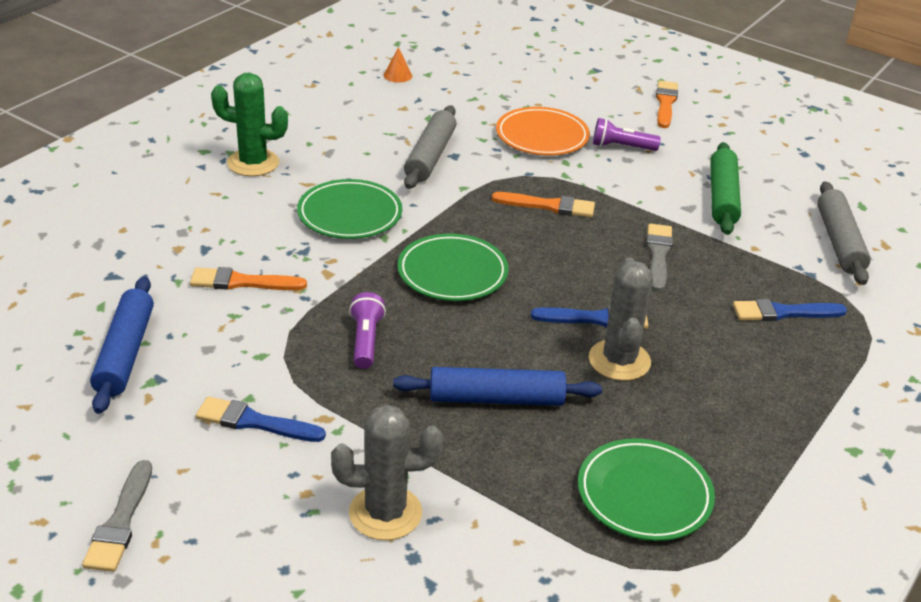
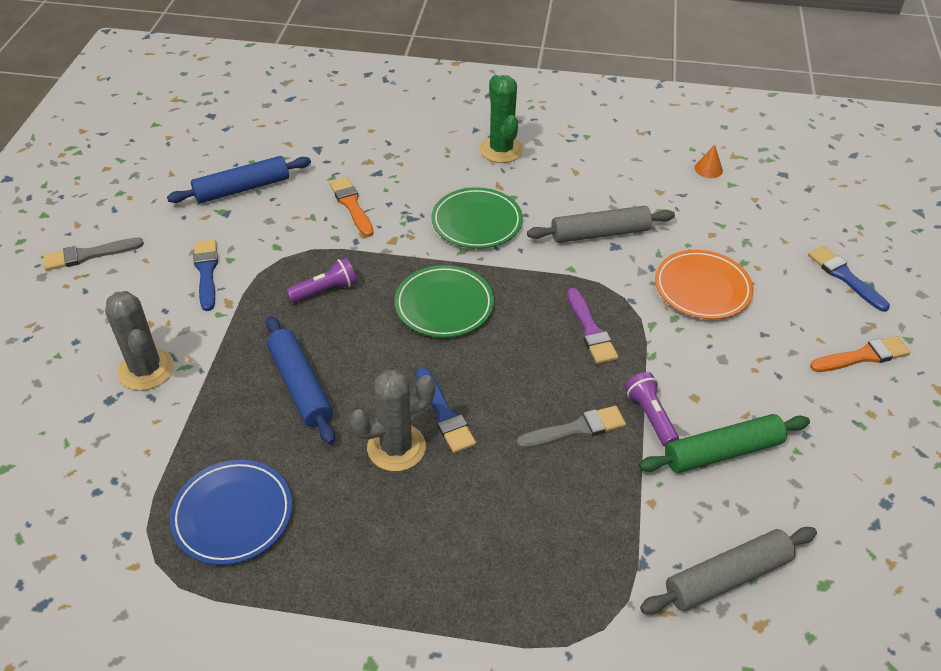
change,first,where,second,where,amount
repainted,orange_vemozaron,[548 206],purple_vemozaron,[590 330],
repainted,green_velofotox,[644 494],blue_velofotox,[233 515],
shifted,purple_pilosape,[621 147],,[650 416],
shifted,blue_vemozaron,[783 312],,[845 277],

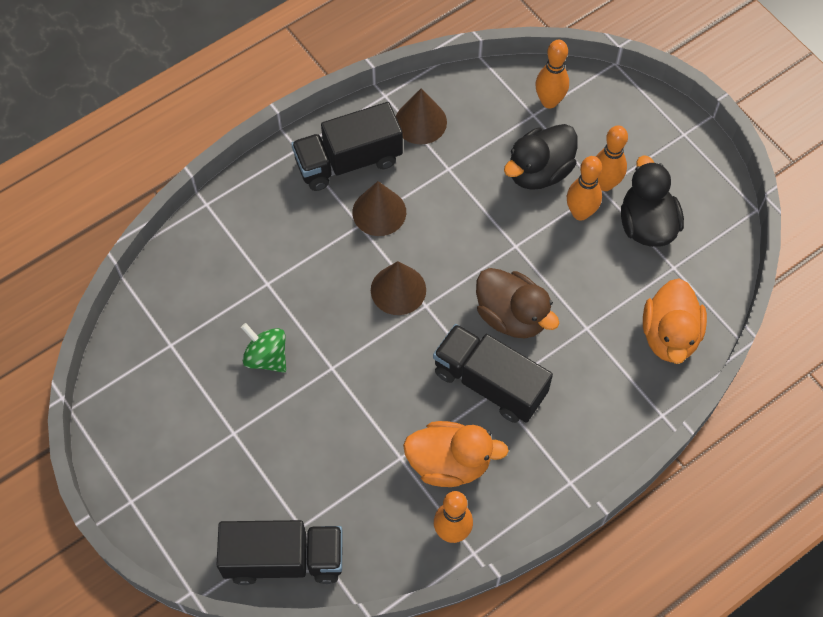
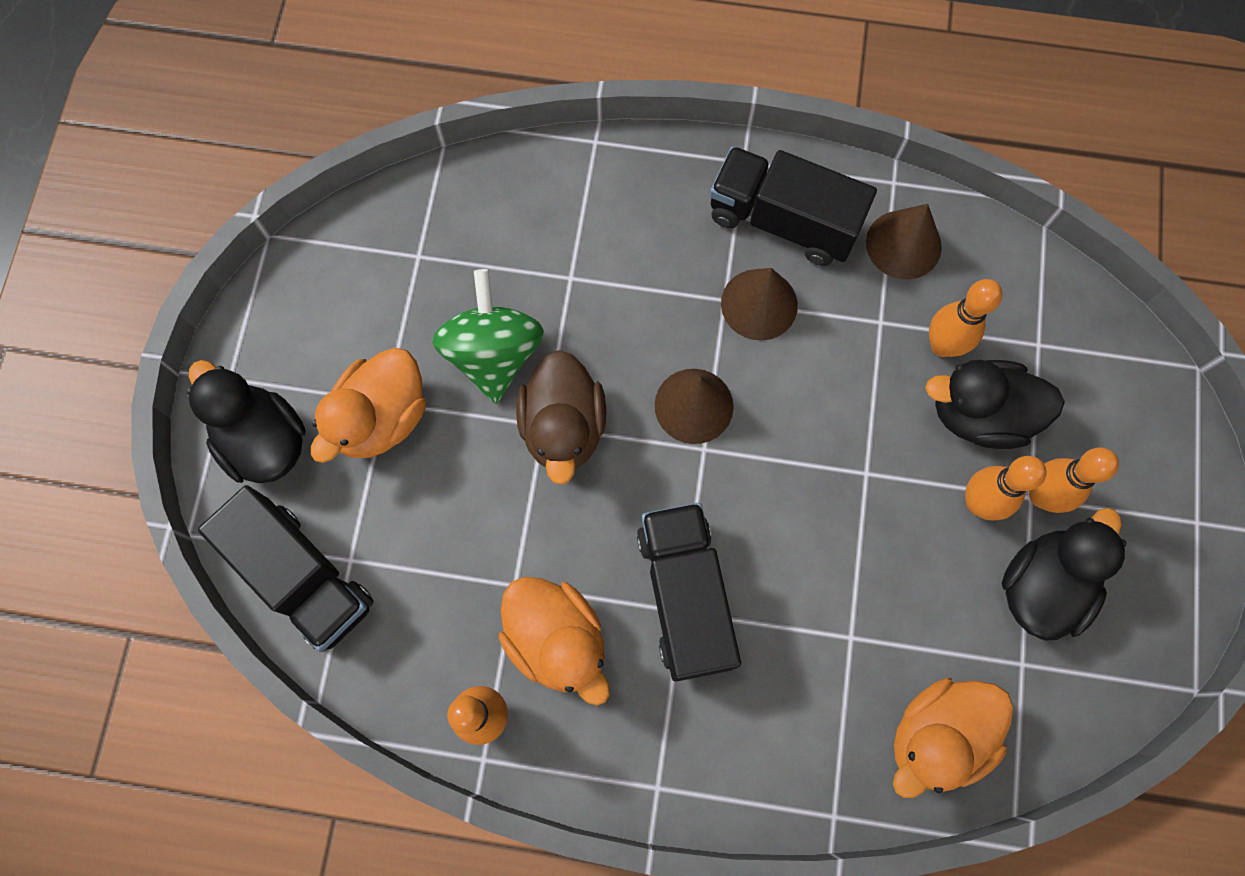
change,first,where,second,where,amount
scaled,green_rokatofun,[266 357],,[493 354],x1.51
shifted,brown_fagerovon,[512 316],,[563 428],
shifted,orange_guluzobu,[549 101],,[942 345],
new,,,black_fagerovon,[264 441],
new,,,orange_fagerovon,[381 418],

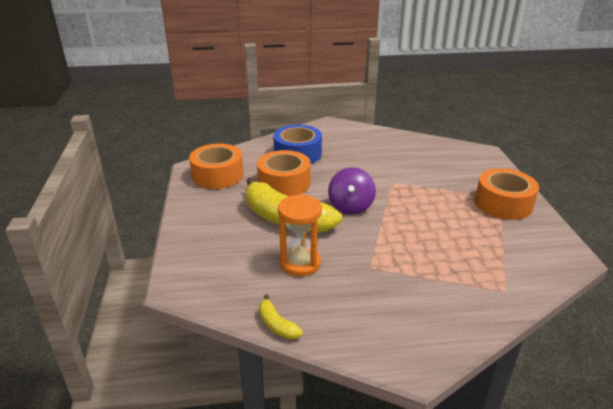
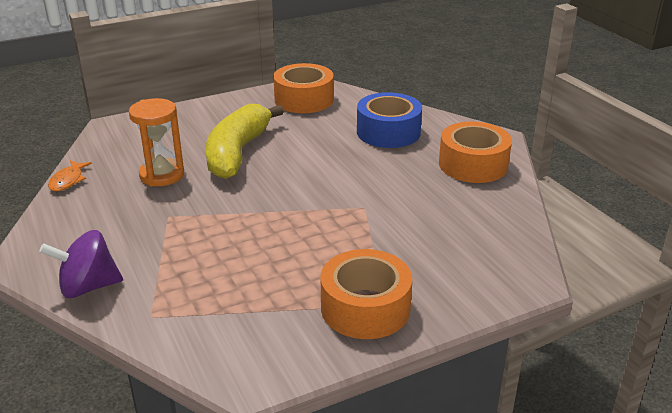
change,first,where,second,where,amount
shifted,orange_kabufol,[284 183],,[473 164],
swapped,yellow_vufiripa,[277 325],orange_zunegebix,[68 181],
shifted,purple_rokatofun,[351 206],,[88 287],

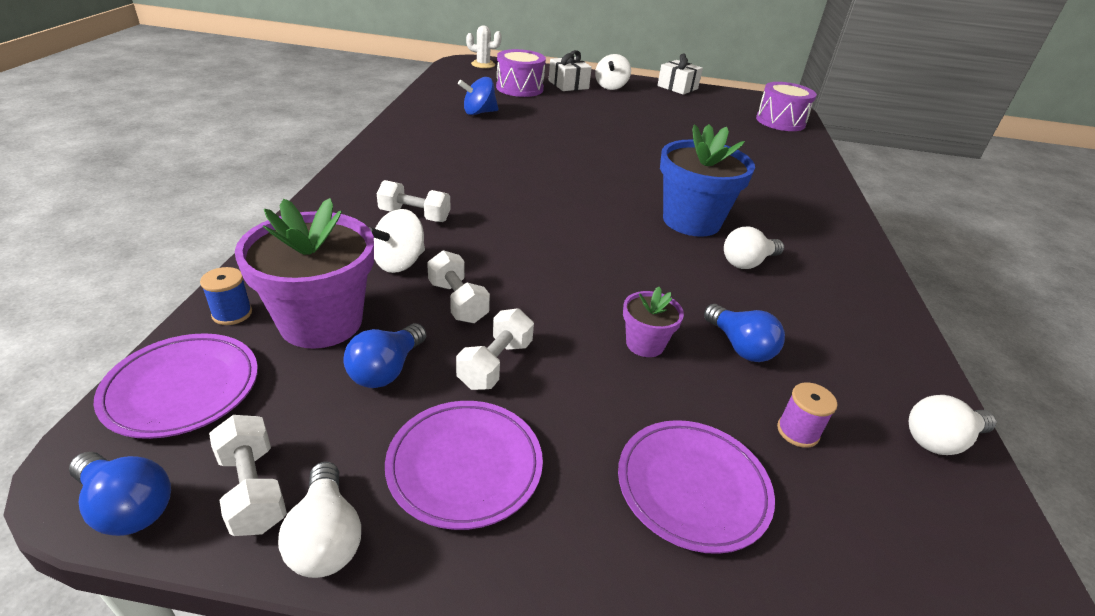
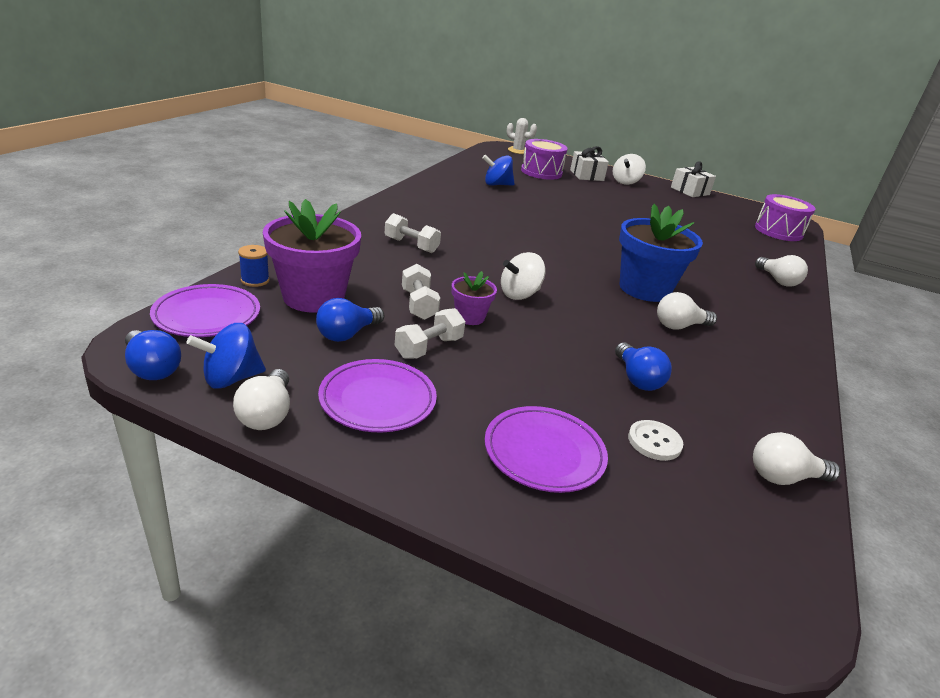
change,first,where,second,where,amount
swapped,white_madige,[253 489],blue_rokatofun,[231 378],
shifted,white_rokatofun,[399 263],,[519 294],
shifted,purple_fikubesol,[645 344],,[470 317],
swapped,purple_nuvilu,[797 431],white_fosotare,[654 442],
new,,,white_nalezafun,[777 280],

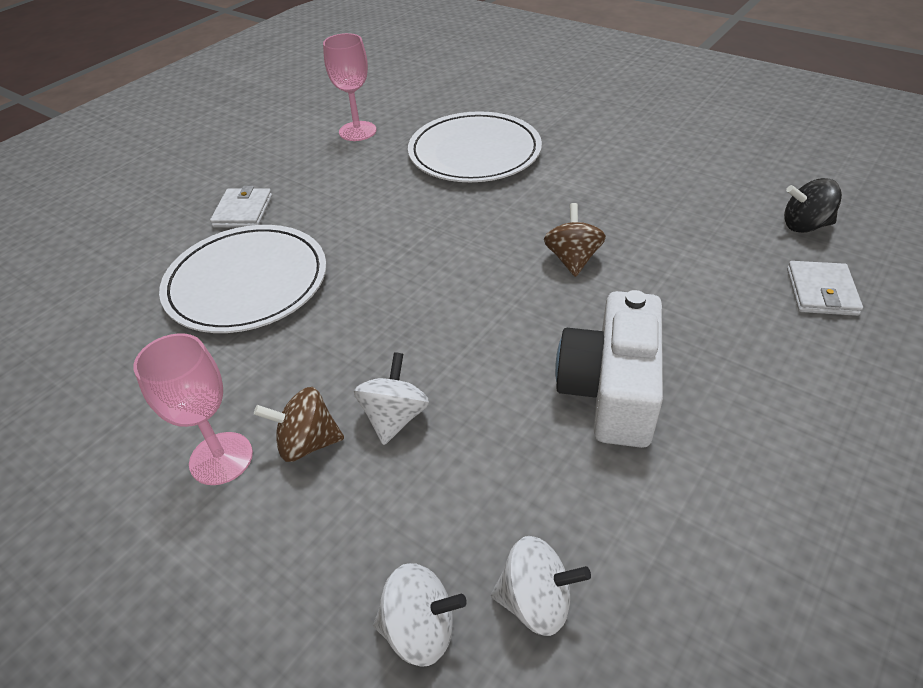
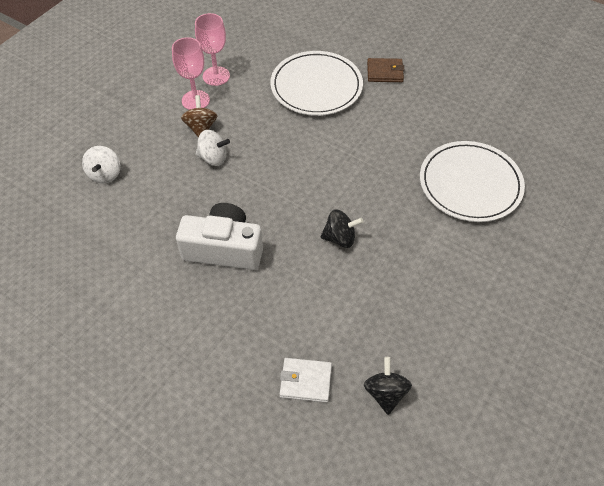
change,first,where,second,where,amount
repainted,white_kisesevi,[243 211],brown_kisesevi,[385 72],
shifted,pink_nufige,[357 131],,[216 76],
gone,white_rokatofun,[536 601],,,
repainted,brown_rokatofun,[572 259],black_rokatofun,[340 238],

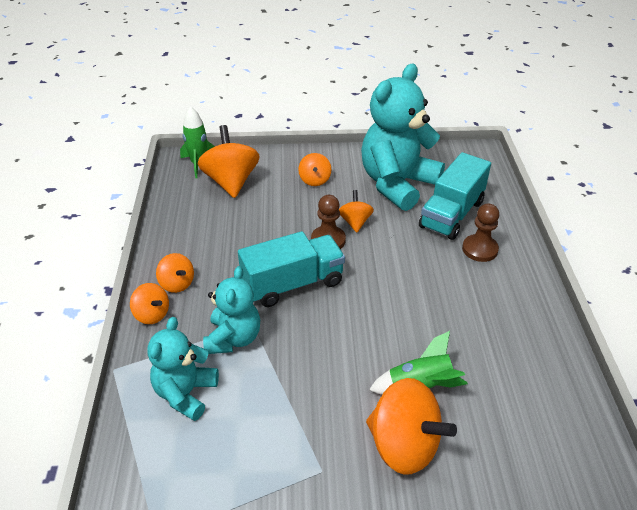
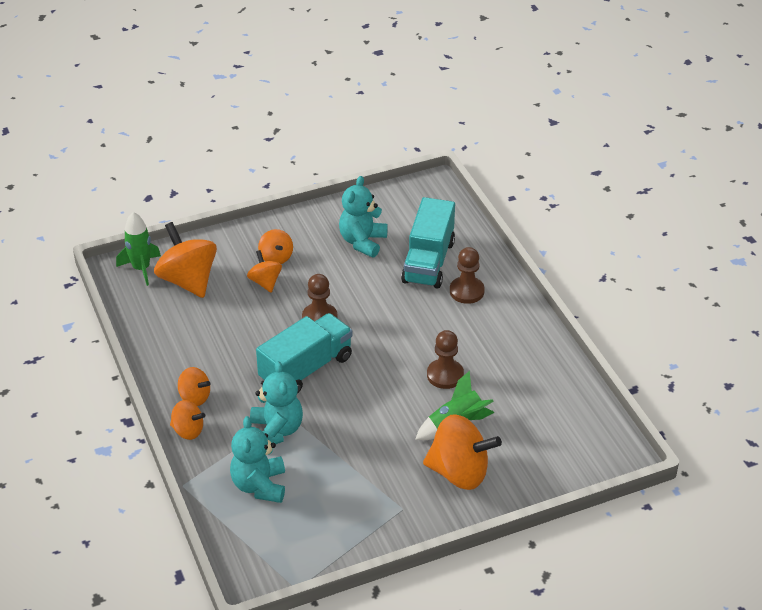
change,first,where,second,where,amount
shifted,orange_rokatofun,[355 222],,[265 282],
scaled,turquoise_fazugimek,[397 184],,[362 242],x0.57
new,,,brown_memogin,[445 375],

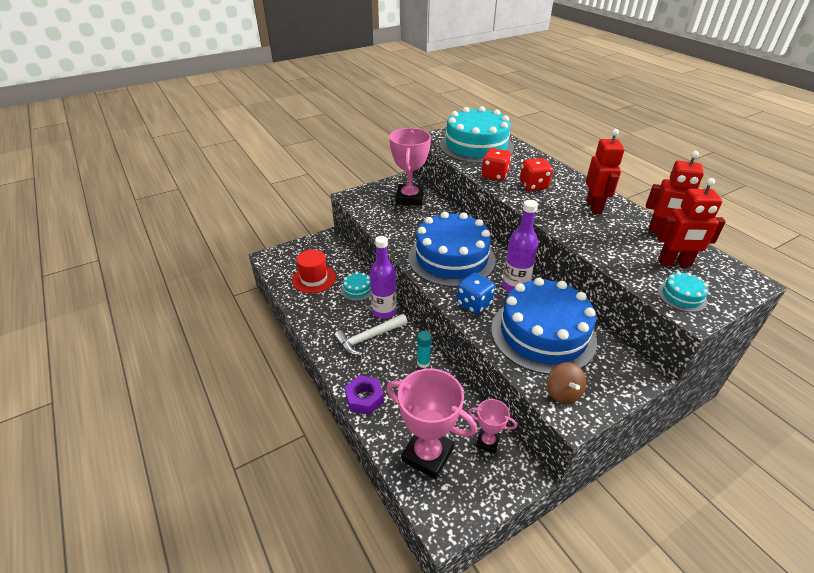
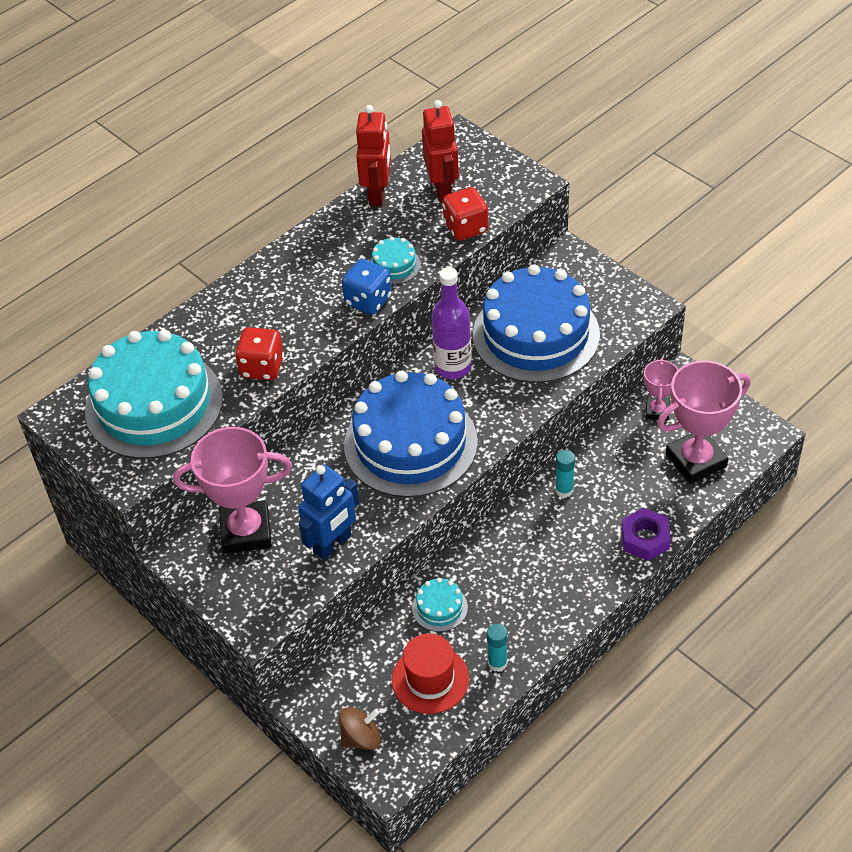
change,first,where,second,where,amount
gone,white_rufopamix,[369 338],,,
gone,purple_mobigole,[384 311],,,
rotated,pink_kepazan,[427 455],,[696 460],45 degrees clockwise
shifted,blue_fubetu,[474 304],,[368 300],
shifted,red_fubetu,[533 186],,[466 228],
shifted,brown_rokatofun,[563 393],,[361 738],
gone,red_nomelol,[594 207],,,
shifted,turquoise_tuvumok,[682 296],,[394 265],
new,,,blue_nomelol,[333 544],
new,,,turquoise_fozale,[497 663],

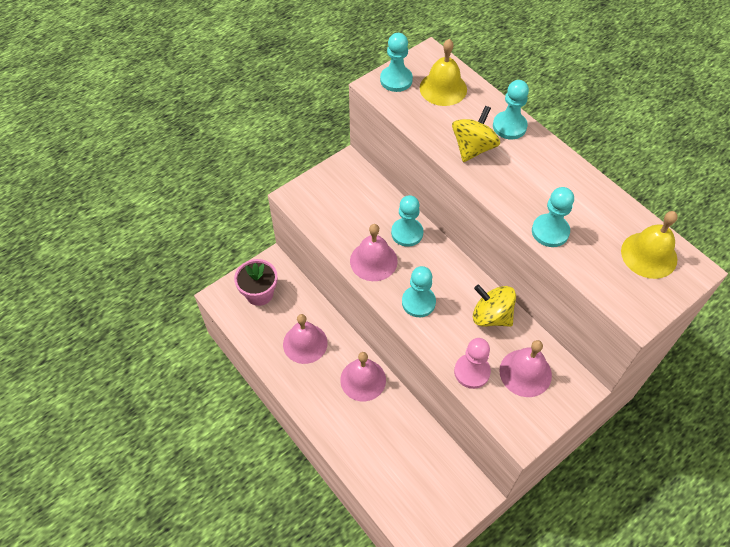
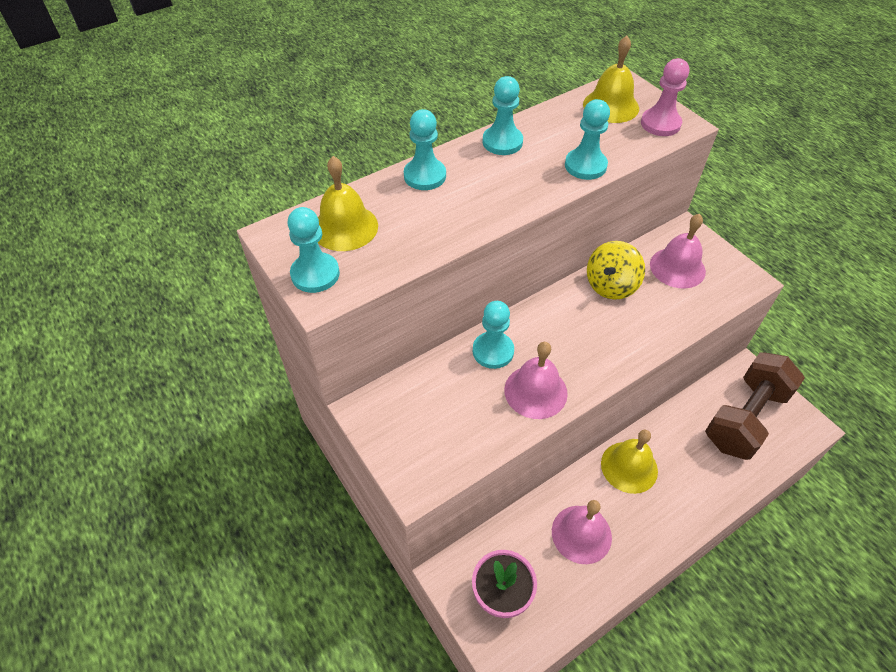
change,first,where,second,where,amount
repainted,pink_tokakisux,[363 380],yellow_tokakisux,[629 467],
shifted,turquoise_memogin,[418 302],,[502 142],
gone,yellow_rokatofun,[473 148],,,
shifted,pink_memogin,[472 372],,[660 124],
new,,,brown_madige,[745 418],

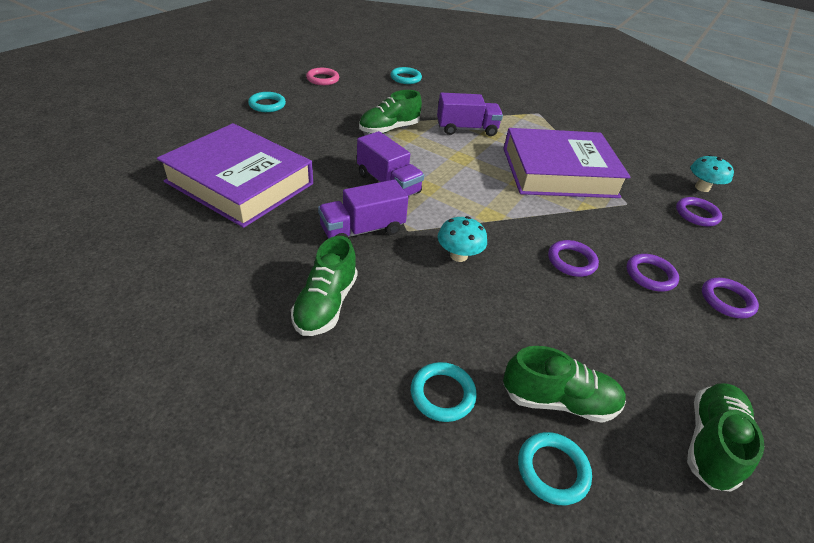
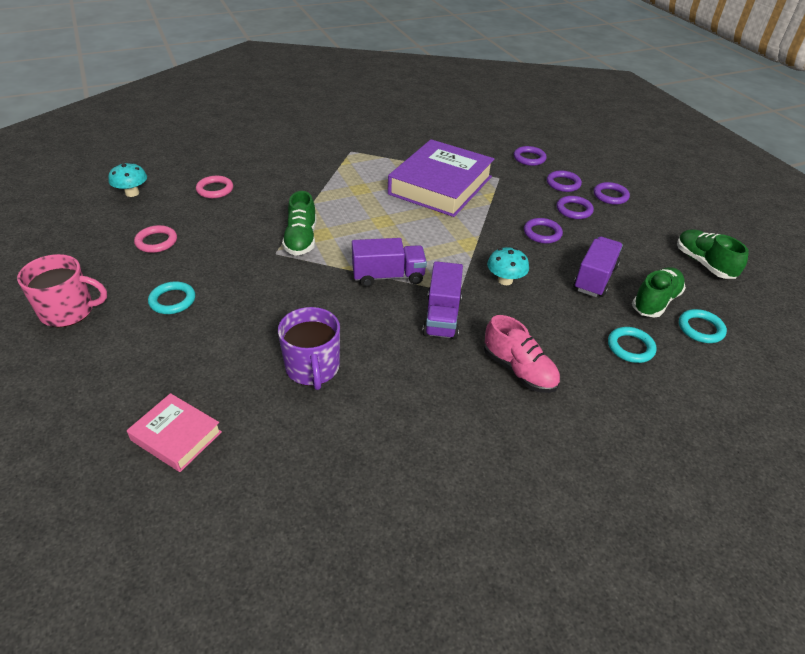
change,first,where,second,where,amount
swapped,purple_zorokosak,[240 183],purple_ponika,[312 368],
repainted,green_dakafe,[326 304],pink_dakafe,[519 370],
repainted,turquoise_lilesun,[405 78],pink_lilesun,[215 189],
shifted,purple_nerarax,[466 129],,[594 278],
shifted,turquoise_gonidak,[702 187],,[132 193],
new,,,pink_ponika,[68 311],
new,,,pink_zorokosak,[176 436],
new,,,purple_lilesun,[563 184],

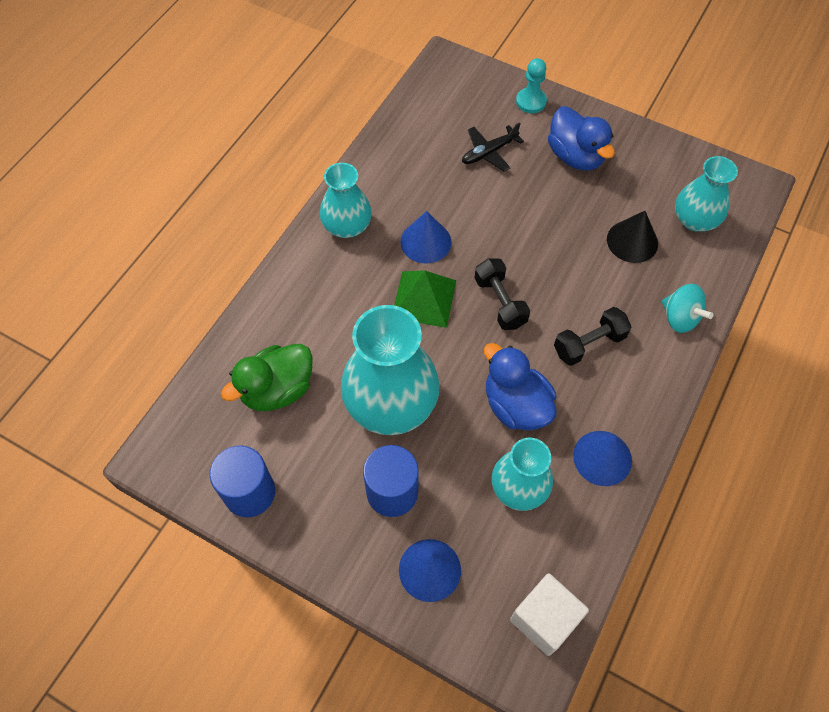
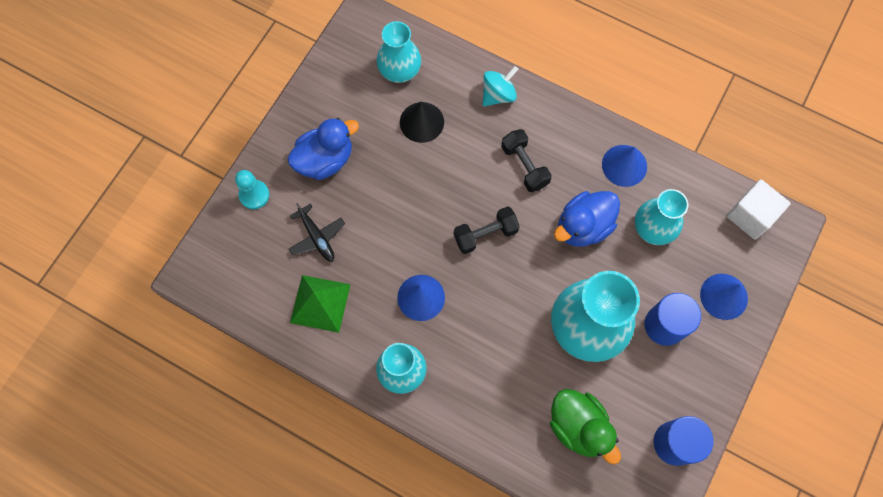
change,first,where,second,where,amount
shifted,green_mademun,[424 299],,[320 303],

